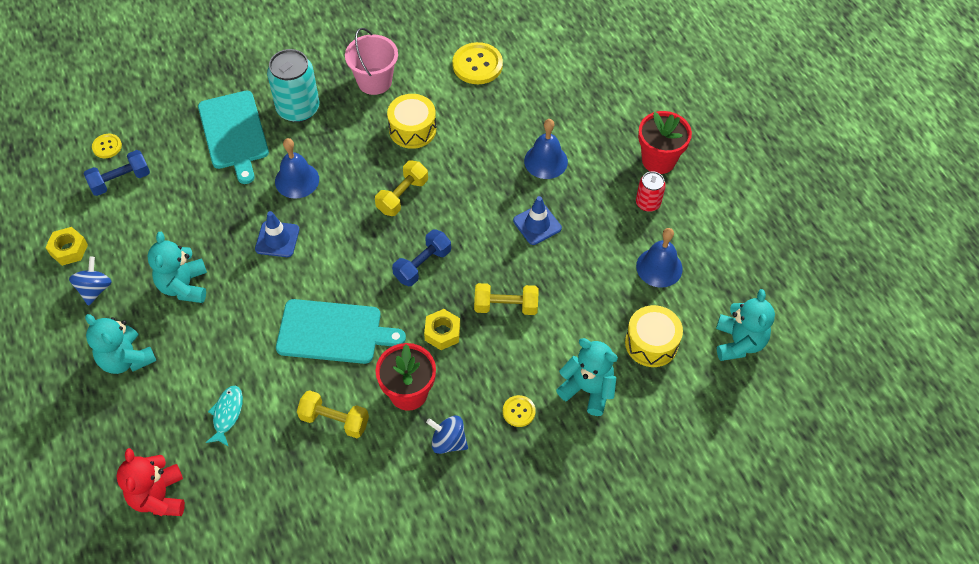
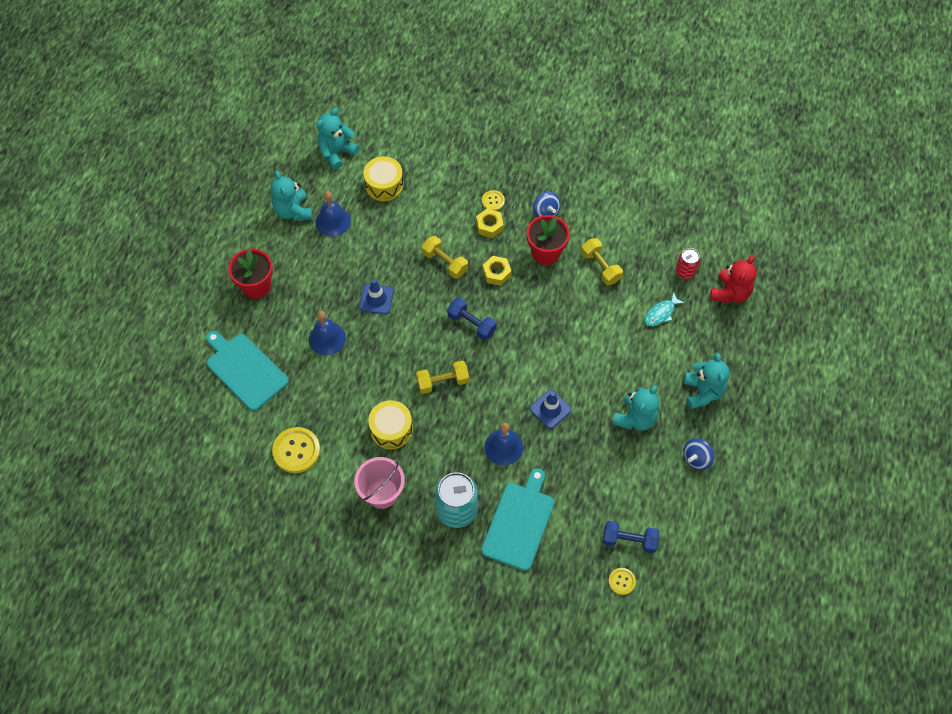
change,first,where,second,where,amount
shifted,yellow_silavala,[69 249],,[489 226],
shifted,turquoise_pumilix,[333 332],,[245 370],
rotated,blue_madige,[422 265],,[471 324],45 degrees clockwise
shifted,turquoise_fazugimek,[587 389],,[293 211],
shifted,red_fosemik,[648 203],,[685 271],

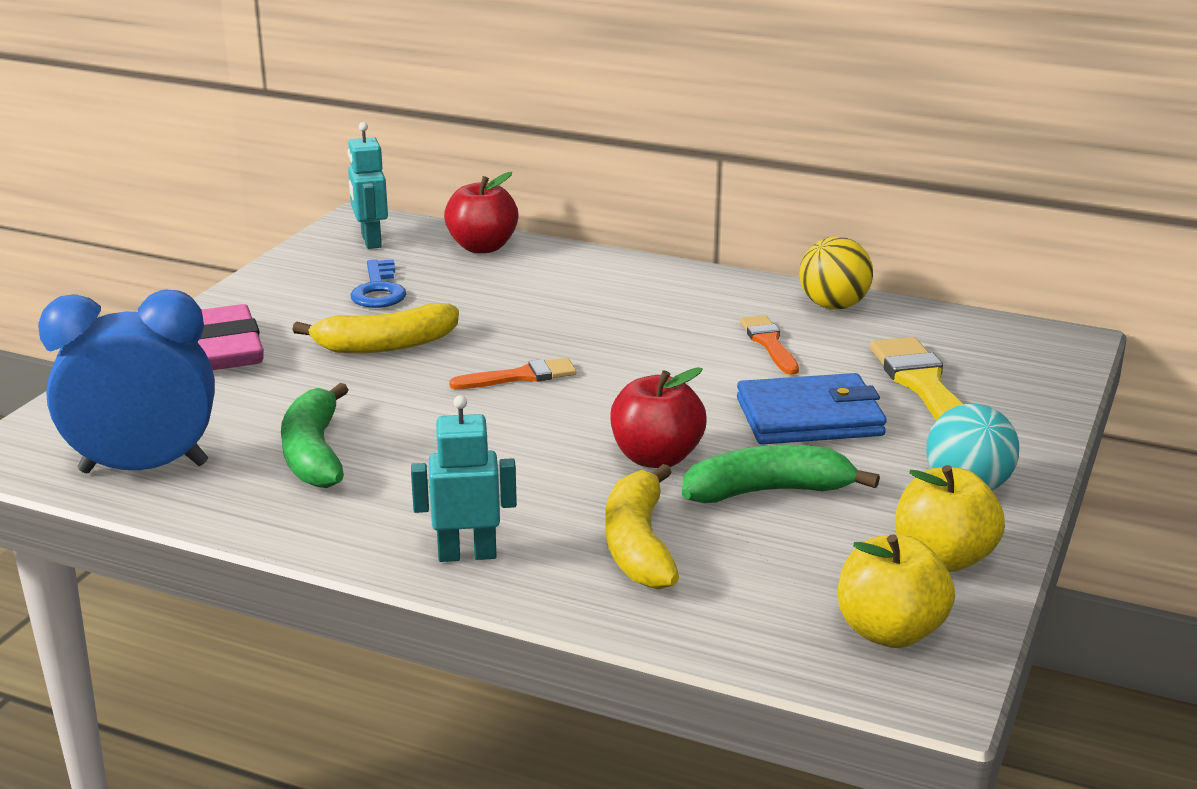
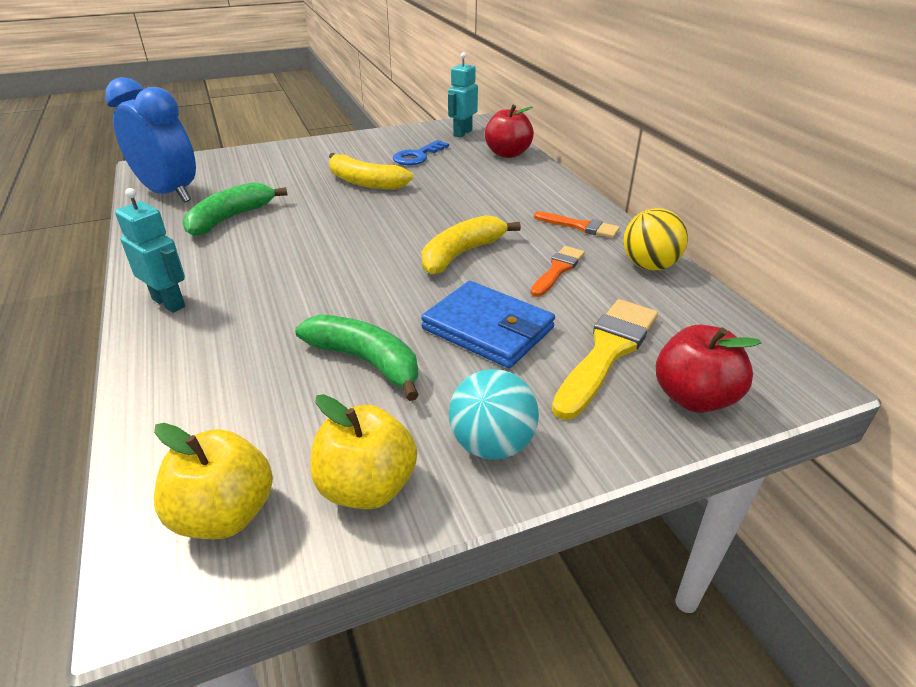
change,first,where,second,where,amount
gone,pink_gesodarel,[225 349],,,
shifted,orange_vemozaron,[520 376],,[580 226],
shifted,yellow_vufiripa,[638 545],,[461 254],
shifted,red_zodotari,[656 458],,[693 397],

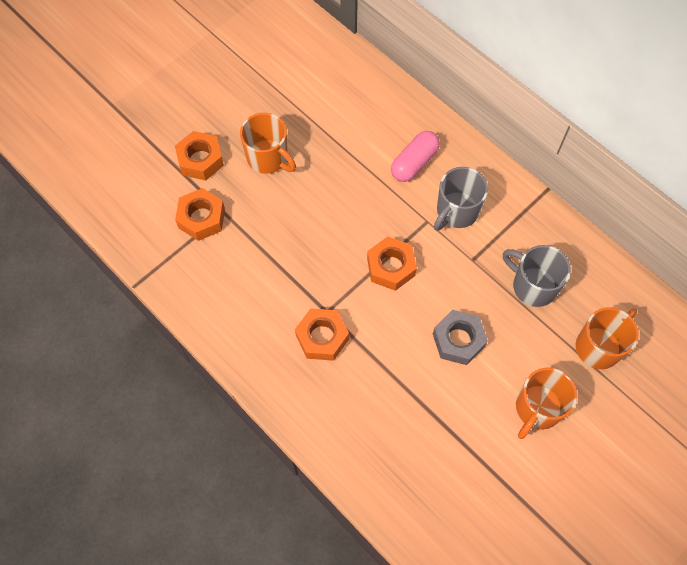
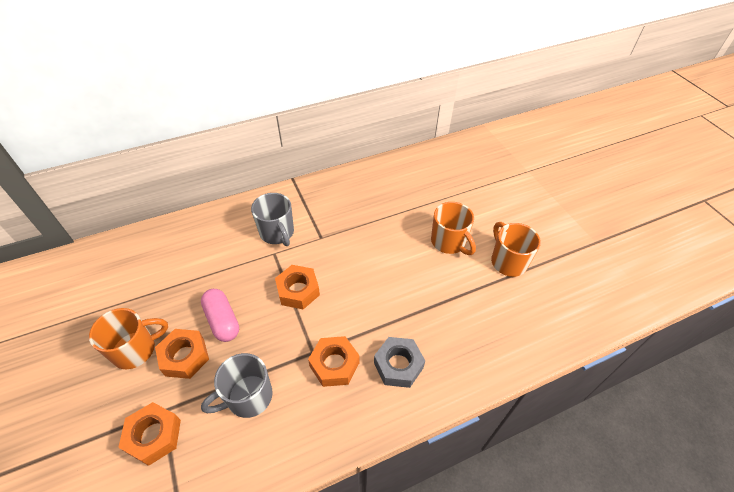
change,first,where,second,where,amount
shifted,orange_silavala,[200 160],,[184 357],
shifted,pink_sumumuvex,[414 163],,[222 320],
shifted,grey_silavala,[458 340],,[398 365],
shifted,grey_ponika,[533 286],,[248 397],
shifted,orange_ponika,[599 347],,[508 261],

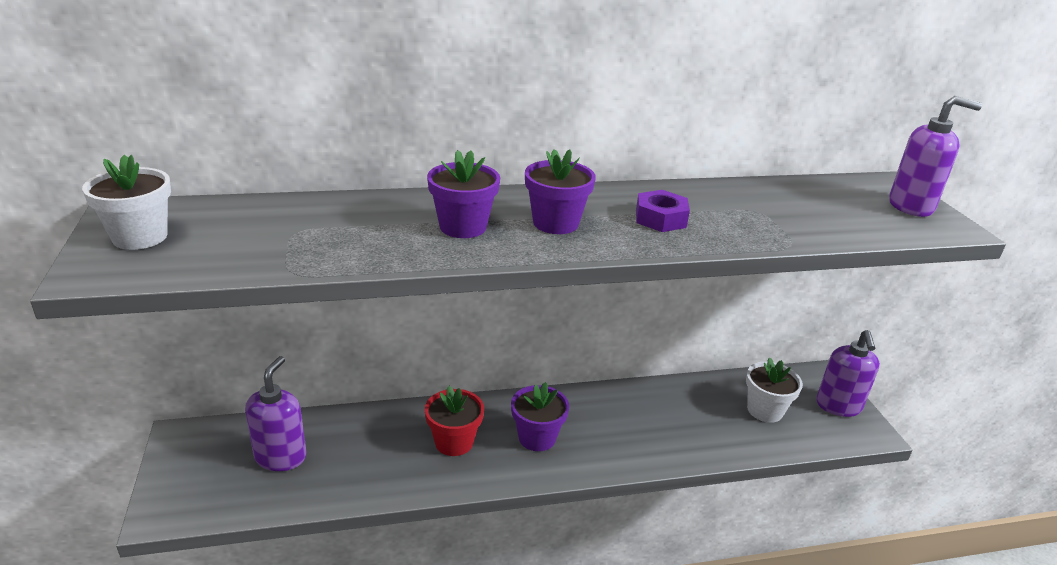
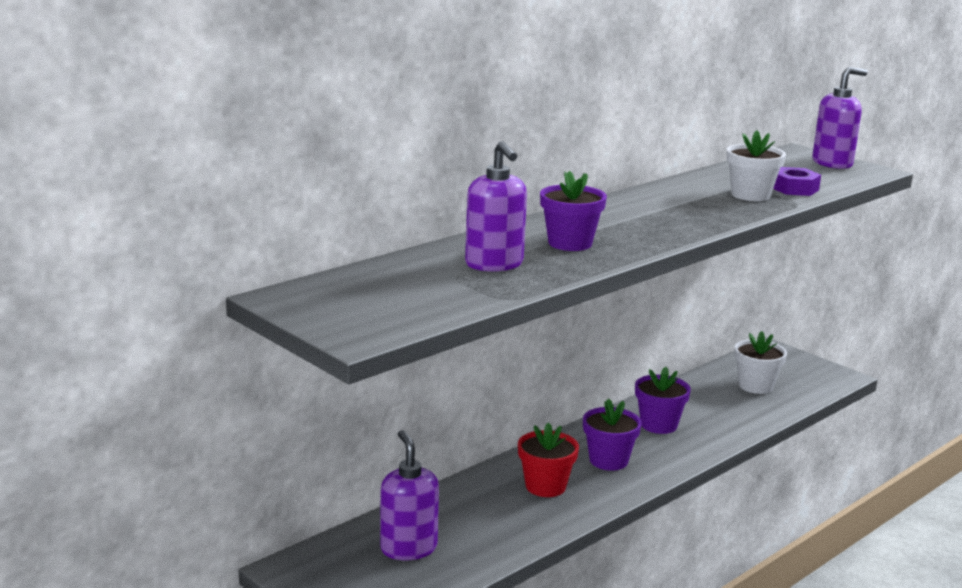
change,first,where,second,where,amount
shifted,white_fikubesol,[140 237],,[750 195],
shifted,purple_fikubesol,[555 223],,[658 425],
shifted,purple_silavala,[660 218],,[794 188],
shifted,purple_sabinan,[838 406],,[494 264],

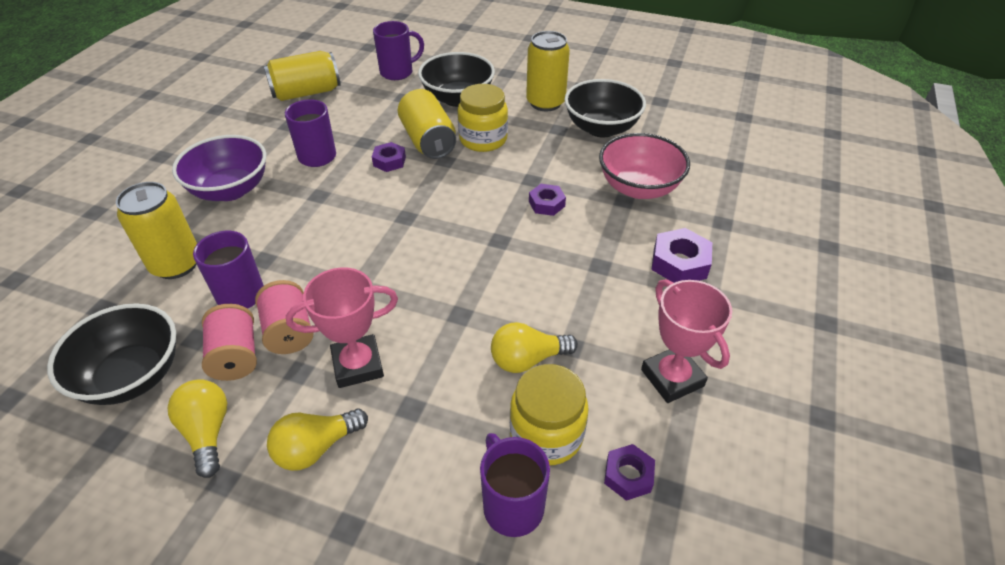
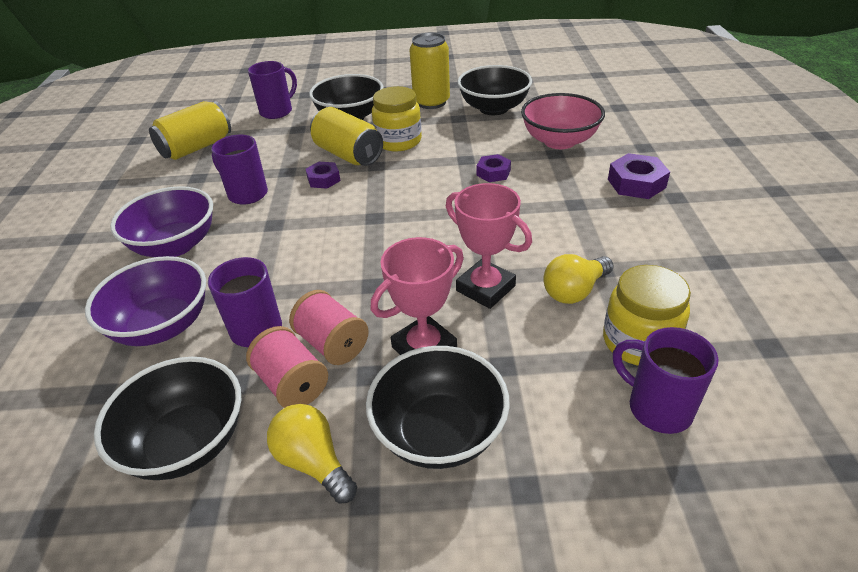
change,first,where,second,where,amount
swapped,yellow_fosemik,[176 264],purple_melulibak,[162 326],
swapped,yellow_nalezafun,[316 448],black_melulibak,[439 432],
gone,purple_silavala,[628 475],,,
shifted,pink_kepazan,[672 378],,[485 288],

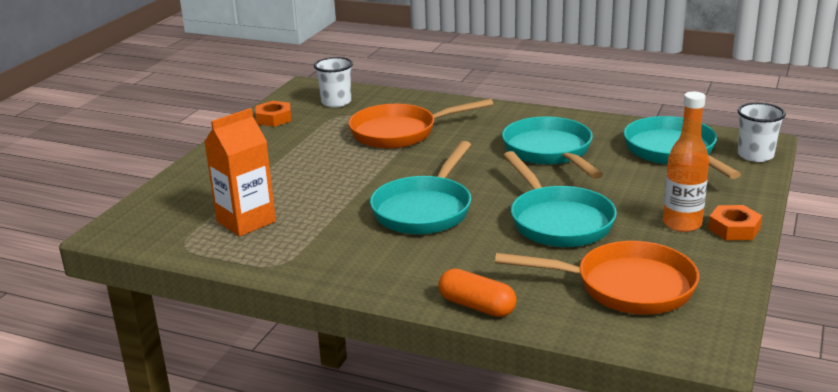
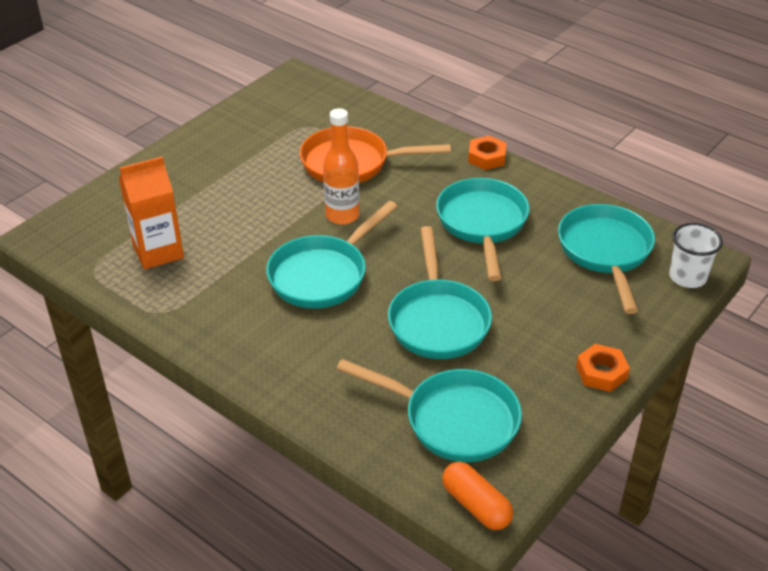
change,first,where,second,where,amount
shifted,orange_silavala,[274 118],,[486 157],
gone,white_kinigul,[336 102],,,
shifted,orange_sumumuvex,[477 306],,[476 505],
repainted,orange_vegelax,[625 287],turquoise_vegelax,[453 420],
shifted,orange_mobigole,[682 224],,[342 215],

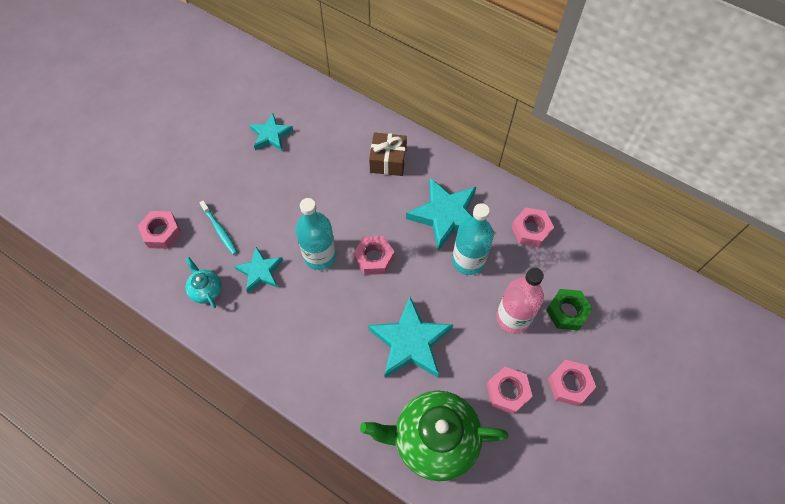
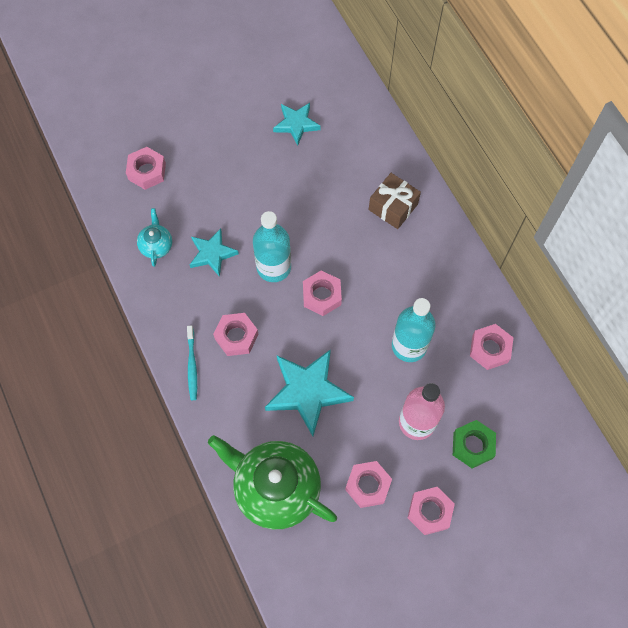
change,first,where,second,where,amount
shifted,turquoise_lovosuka,[220 230],,[192 365],
gone,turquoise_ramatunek,[446 215],,,
new,,,pink_silavala,[236 337],

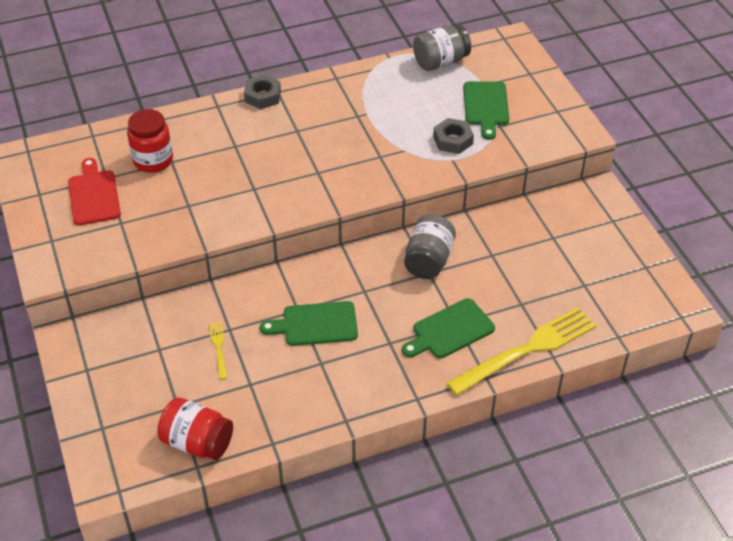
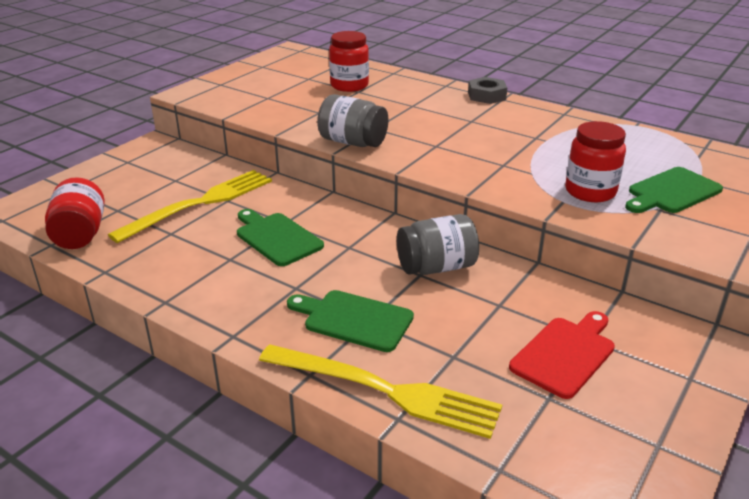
change,first,where,second,where,amount
shifted,red_pumilix,[94 195],,[565 354],
scaled,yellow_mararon,[218 348],,[200 203],x2.36
shifted,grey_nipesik,[440 62],,[353 142],
swapped,grey_silavala,[453 140],red_nipesik,[590 192],

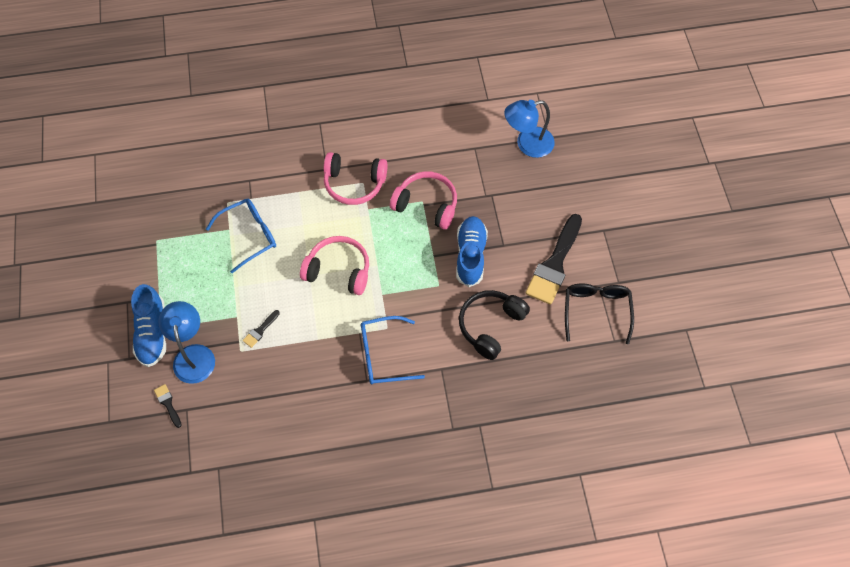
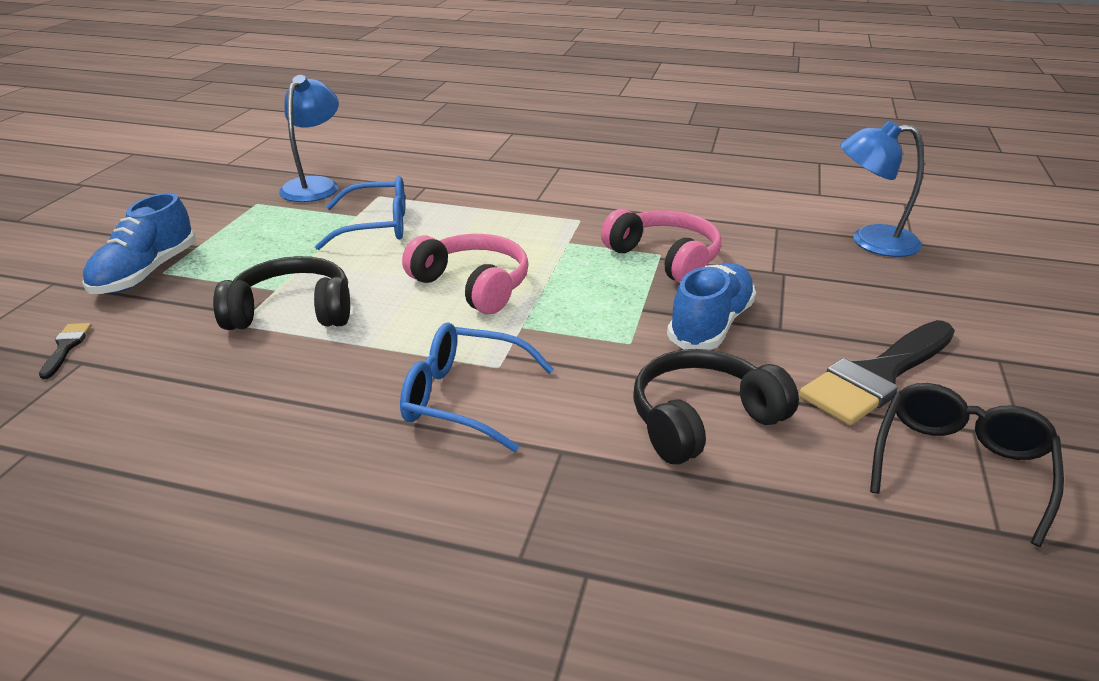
change,first,where,second,where,amount
shifted,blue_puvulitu,[193 355],,[315 185],
swapped,black_vemozaron,[260 330],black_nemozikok,[292 312],
gone,pink_nemozikok,[354 183],,,

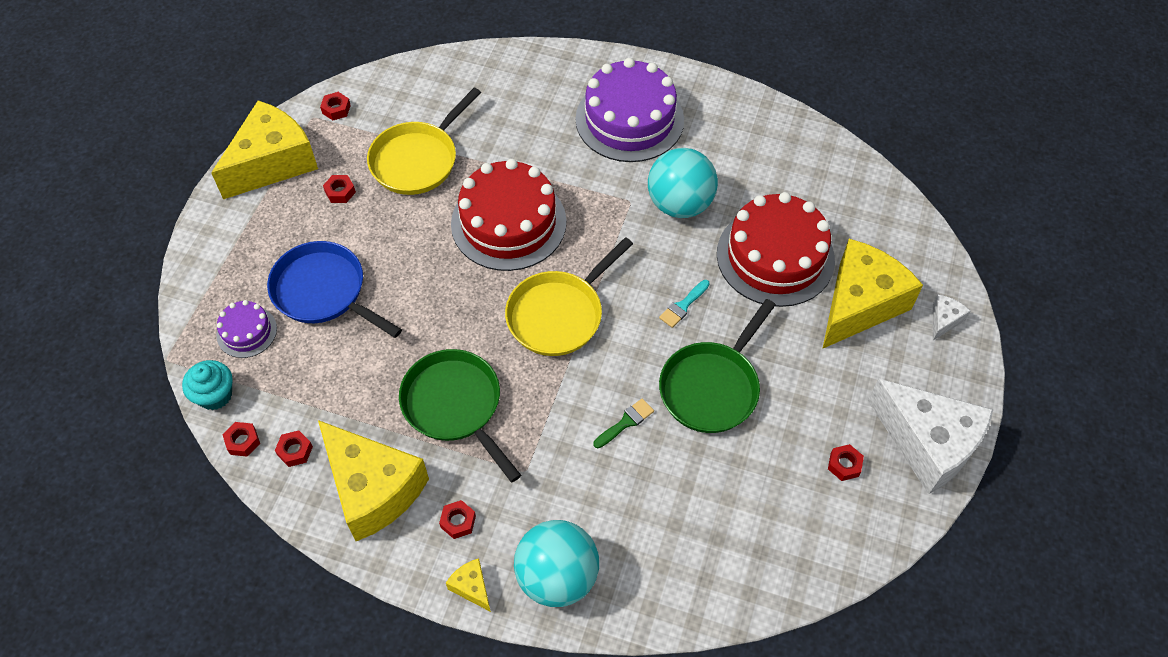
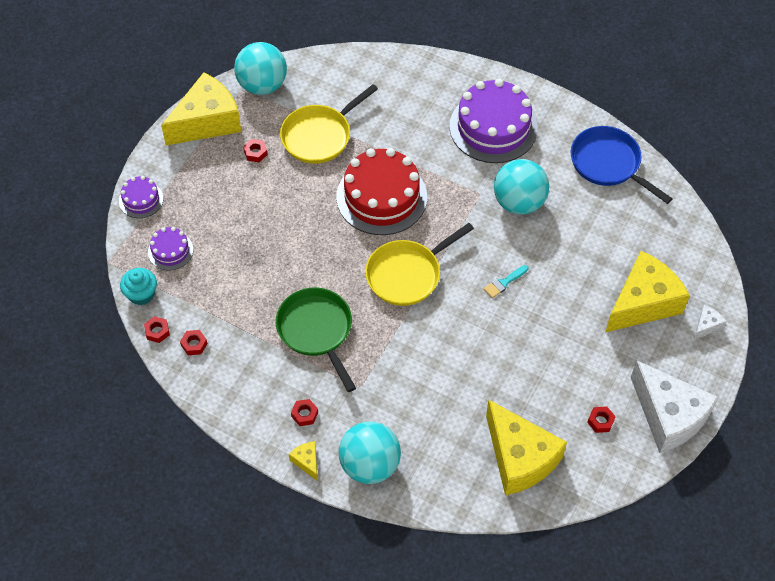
change,first,where,second,where,amount
shifted,blue_vegelax,[324 292],,[608 164],
shifted,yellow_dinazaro,[373 489],,[519 458],
swapped,red_silavala,[336 109],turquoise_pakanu,[262 85],
gone,green_vemozaron,[626 422],,,
gone,green_vegelax,[712 386],,,
gone,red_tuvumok,[775 256],,,
new,,,purple_tuvumok,[141 200],

